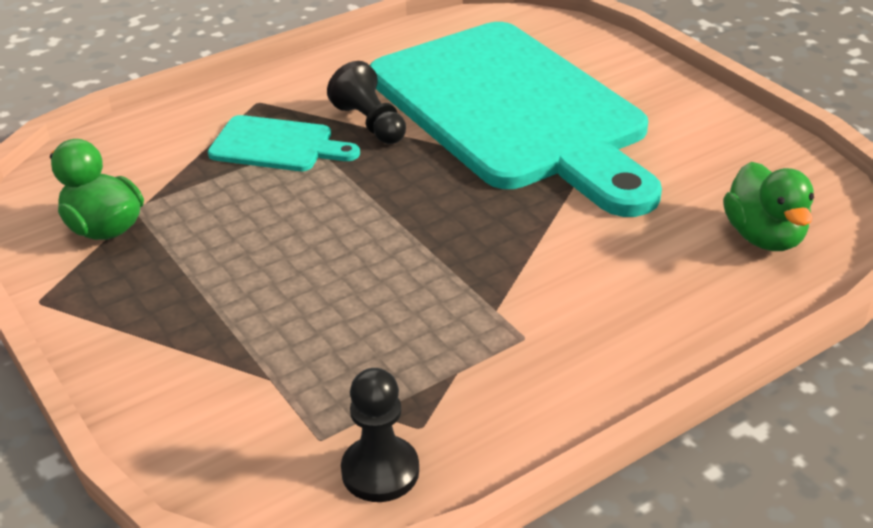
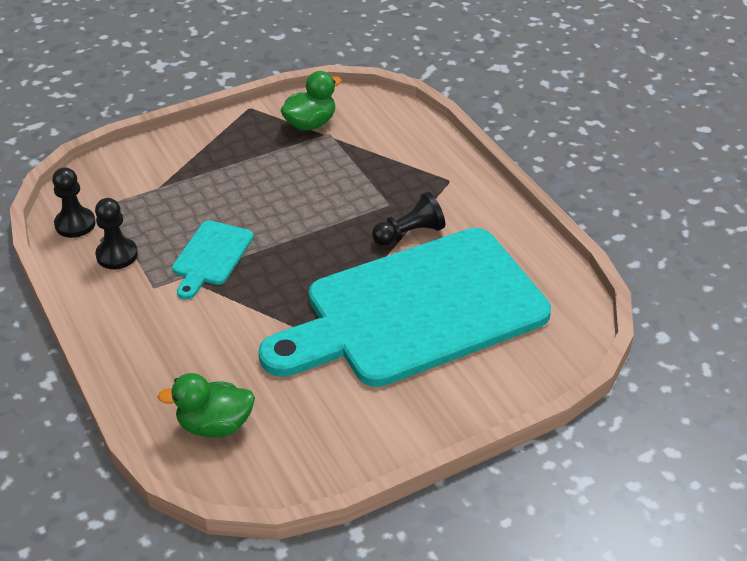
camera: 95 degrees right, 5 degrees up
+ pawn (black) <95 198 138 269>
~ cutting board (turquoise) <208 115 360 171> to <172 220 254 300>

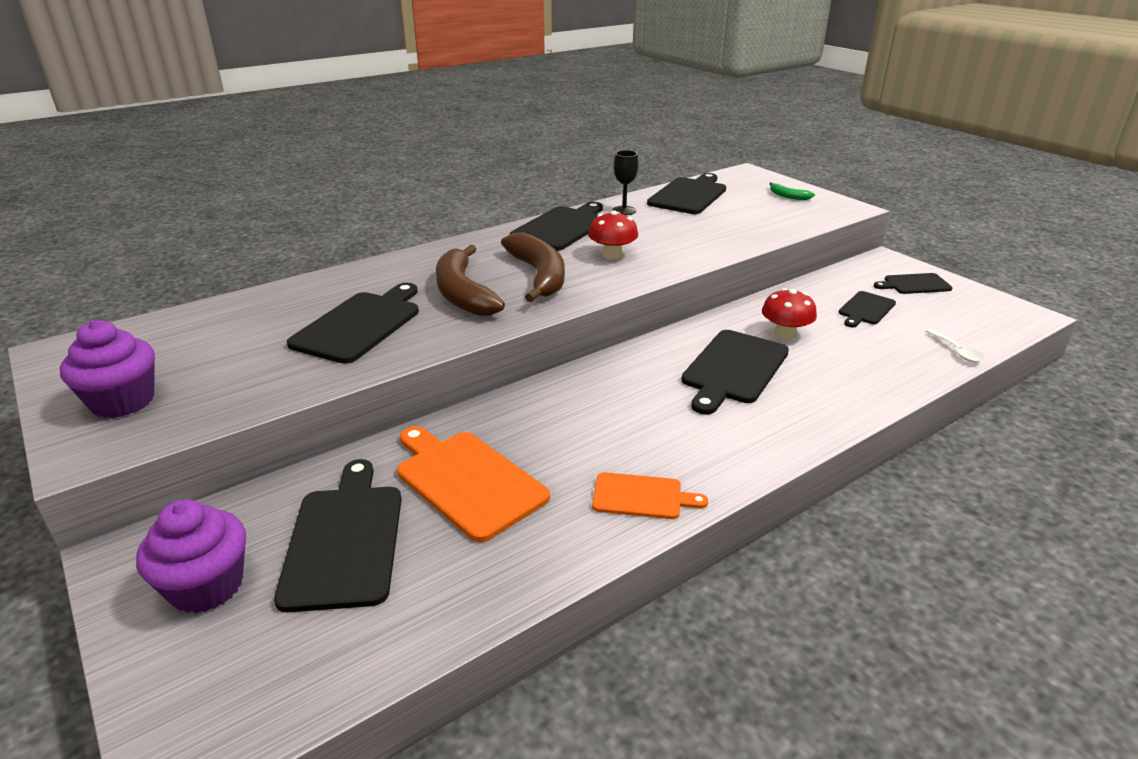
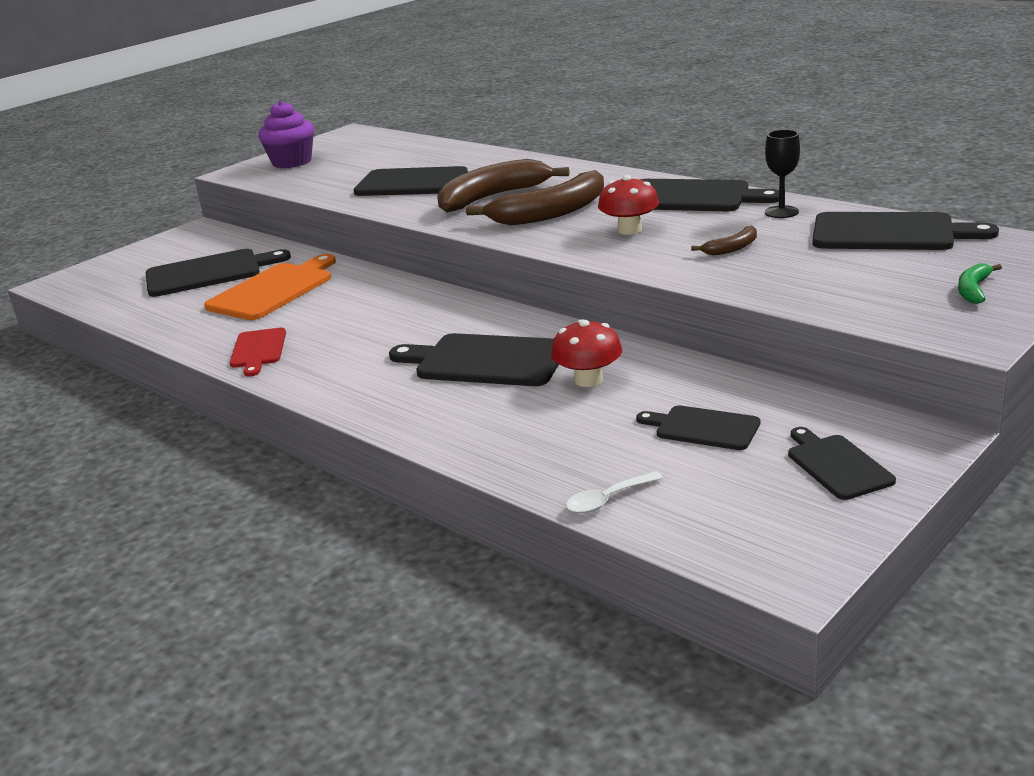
camera: 80 degrees right, 5 degrees down
~ cutting board (orange) <592 472 708 519> to cutting board (red) <230 328 286 376>
+ banana (brown) <691 226 757 255>
- cupcake (purple) <136 499 246 613>

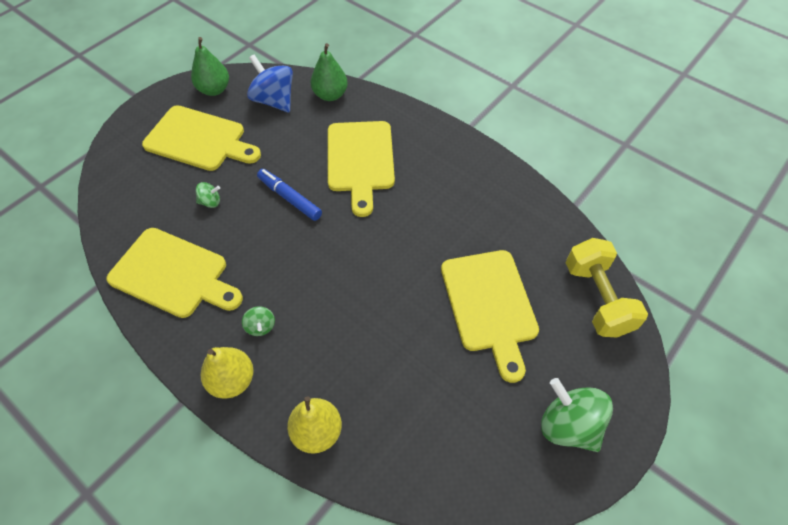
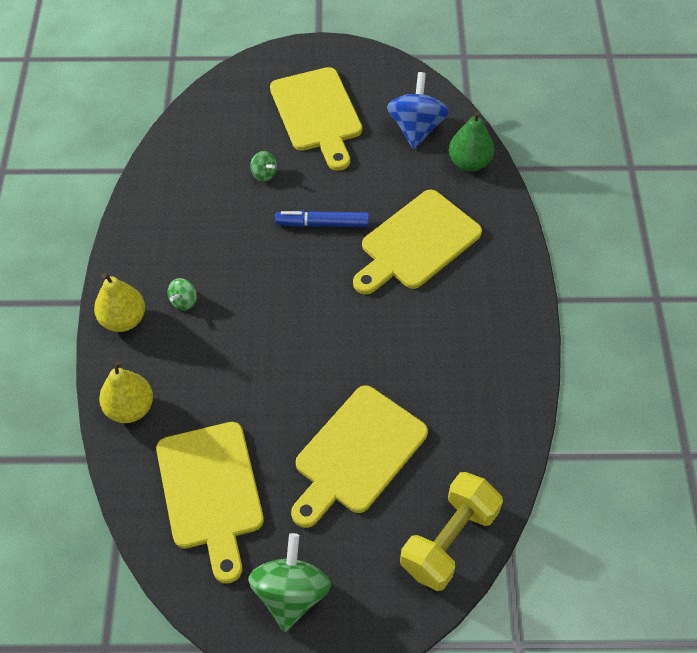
camera: 50 degrees right, 0 degrees up
~ cutting board (yellow) <106 228 243 318> to <156 422 264 584>
~ marker (blue) <257 169 322 221> = <275 211 369 227> 90 degrees counterclockwise
- pear (green) <191 37 229 96>

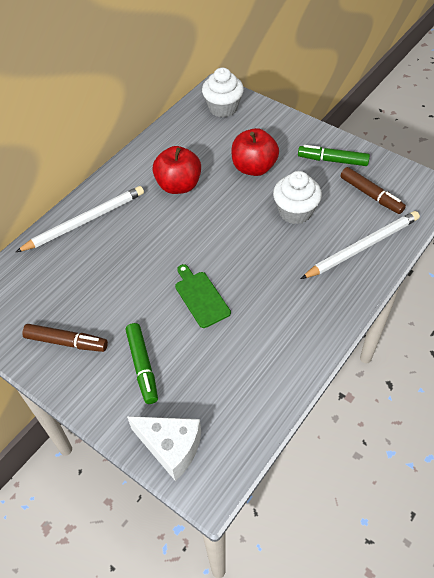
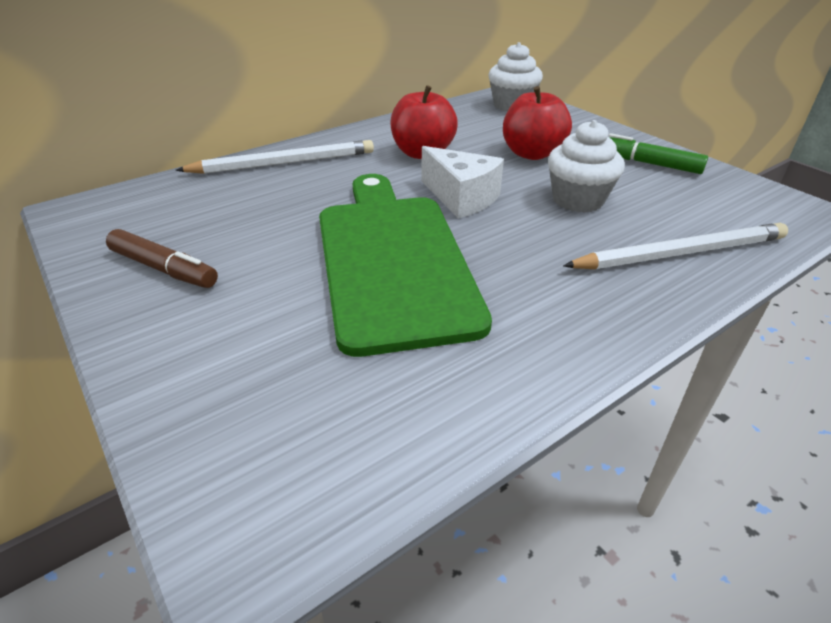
camera: 15 degrees right, 15 degrees down
~ cutting board (green) <175 264 231 328> = <319 174 492 357> x2.37
~ cheese (white) <127 416 201 481> to <421 146 504 218>
- marker (green) <126 323 158 404>
- marker (brown) <341 167 406 214>

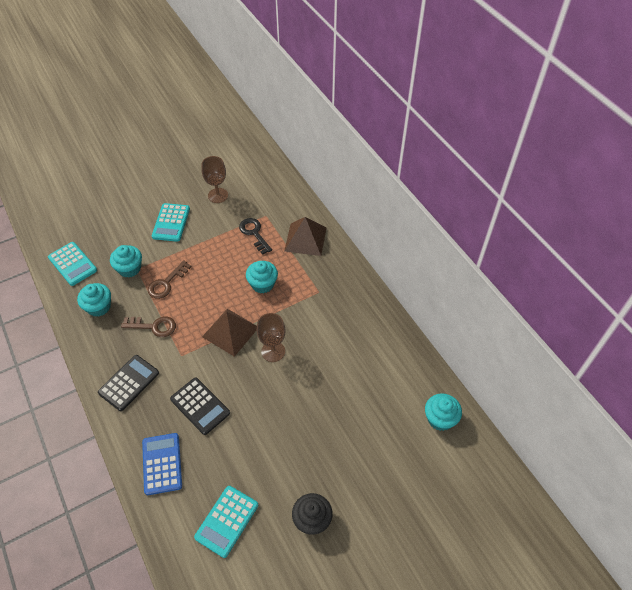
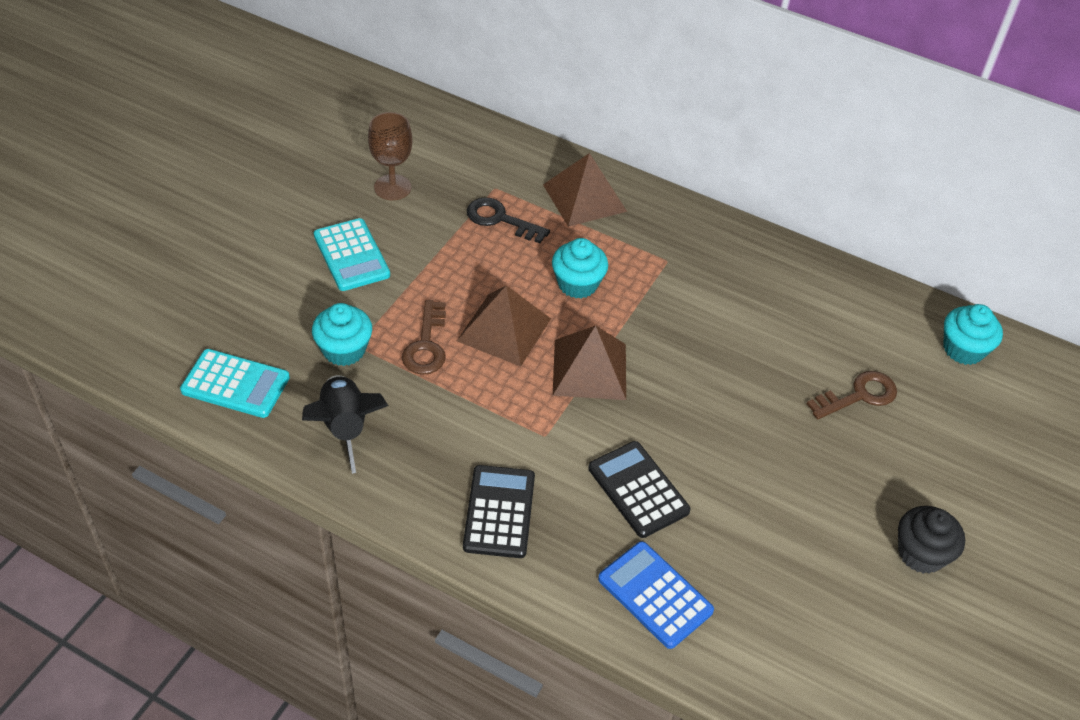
camera: 35 degrees left, 5 degrees down
~ cupcake (turquoise) <77 283 111 317> to rocket (black) <302 375 388 474>
+ pyramid (brown) <457 285 551 367>
~ calculator (black) <170 378 230 435> = <588 441 691 538> 135 degrees counterclockwise
~ key (brown) <121 316 176 337> to <807 371 897 419>
- calculator (turquoise) <194 486 258 558>
- goblet (brown) <257 313 286 362>

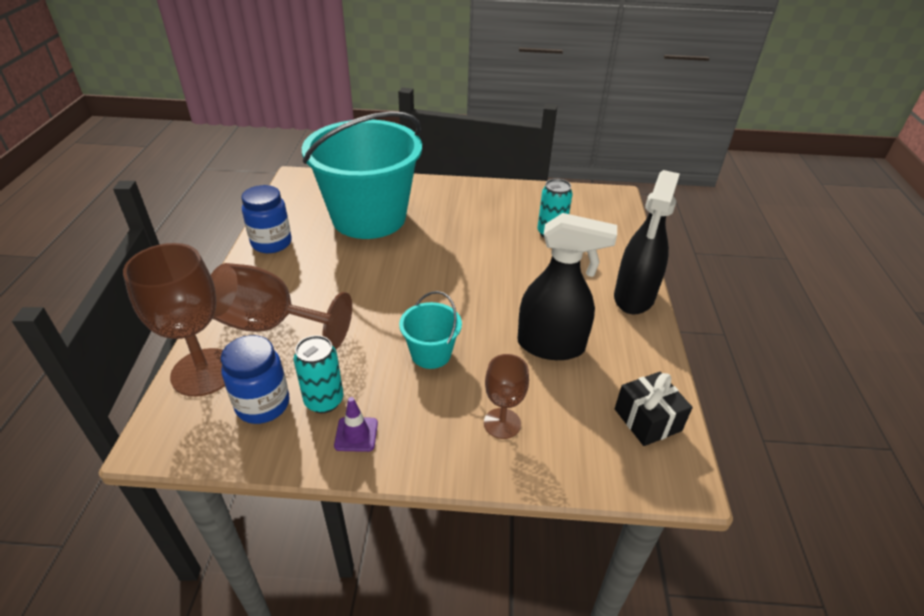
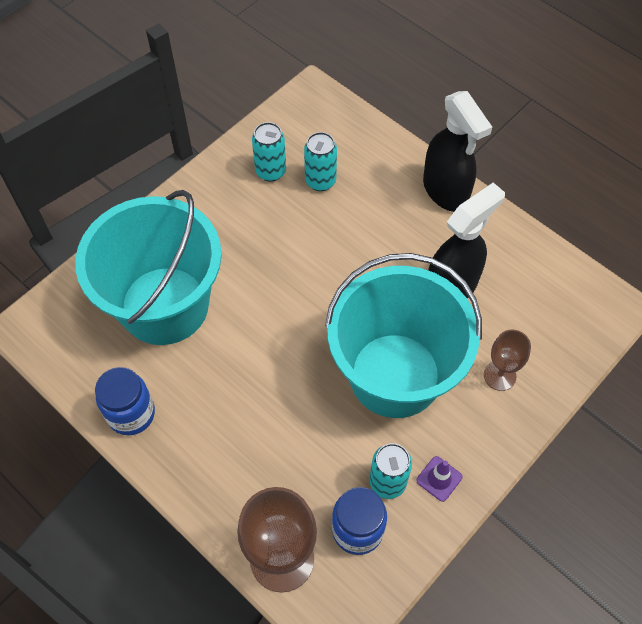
camera: 50 degrees left, 20 degrees up
+ can (turquoise) <252 122 286 182>
~ bucket (turquoise) <399 291 462 369> = <325 253 482 418> x2.37
- goblet (brown) <211 263 352 349>
- gift (black) <615 372 693 446>

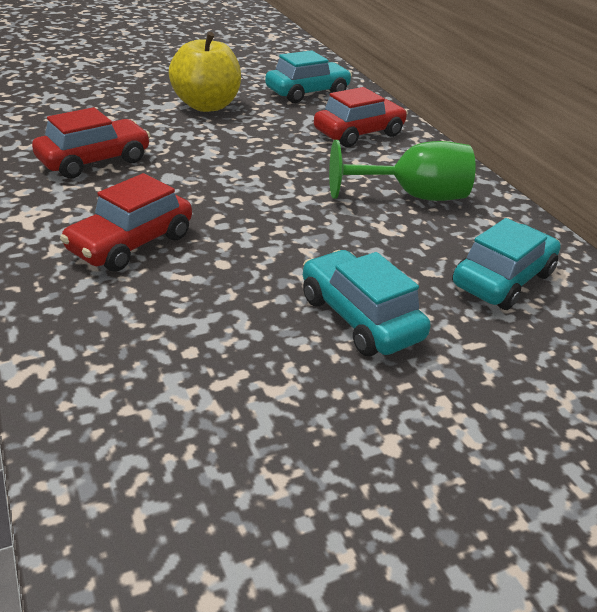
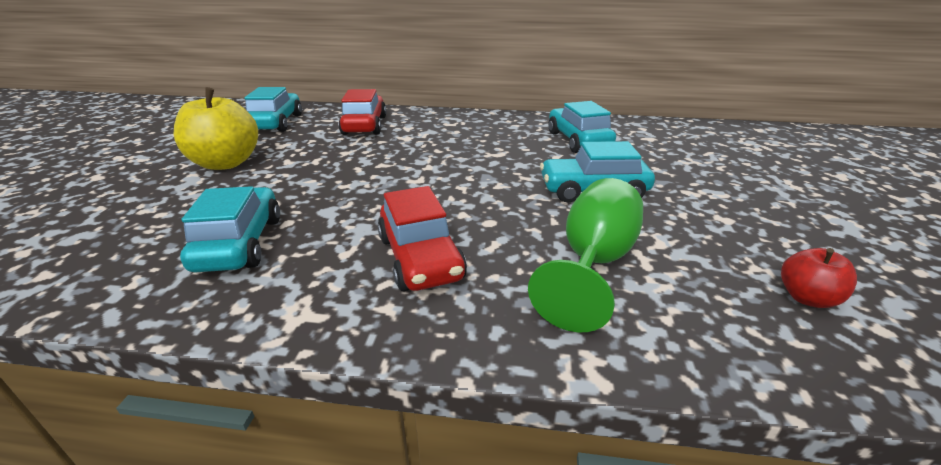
camera: 55 degrees left, 5 degrees down
~ car (red) <32 107 151 178> to car (turquoise) <180 186 280 272>
~ goblet (green) <329 140 476 201> to <528 178 643 332>
+ apple (red) <781 248 857 308>

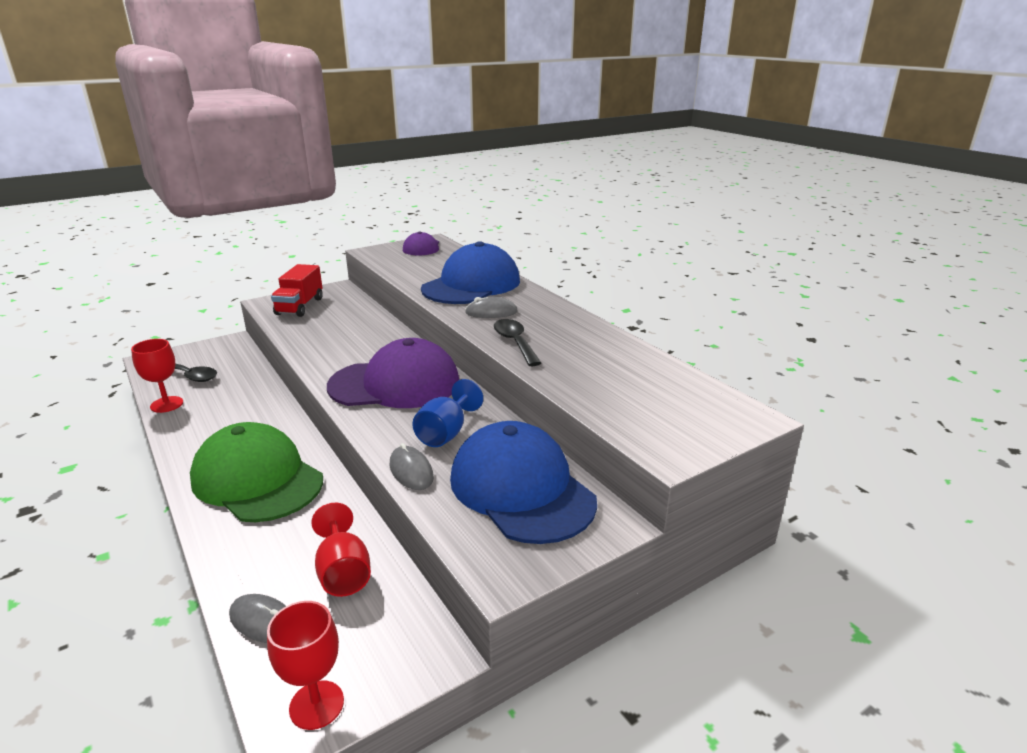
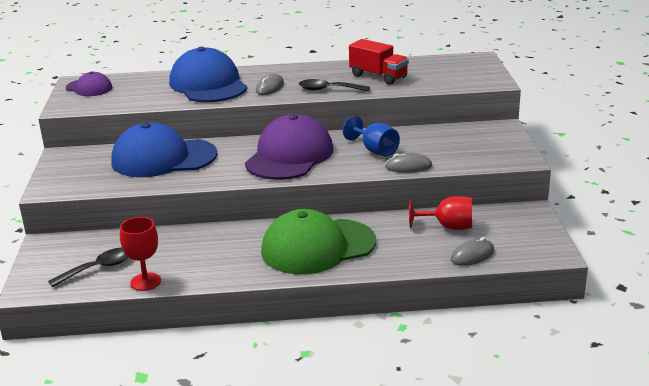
camera: 60 degrees left, 0 degrees up
~ cap (blue) <450 421 597 544> to <112 122 217 177>
~ truck (red) <271 264 323 317> to <349 39 409 85>
- goblet (red) <267 601 344 730>

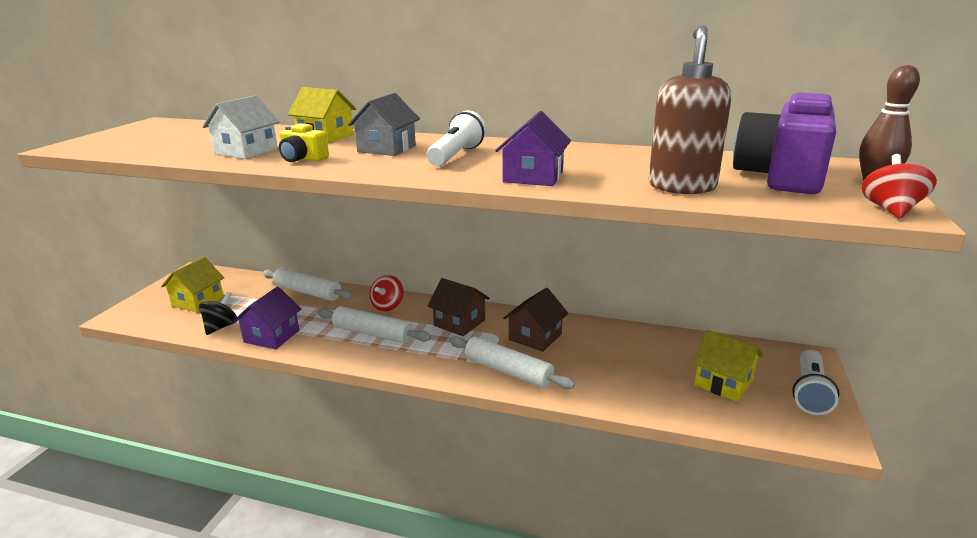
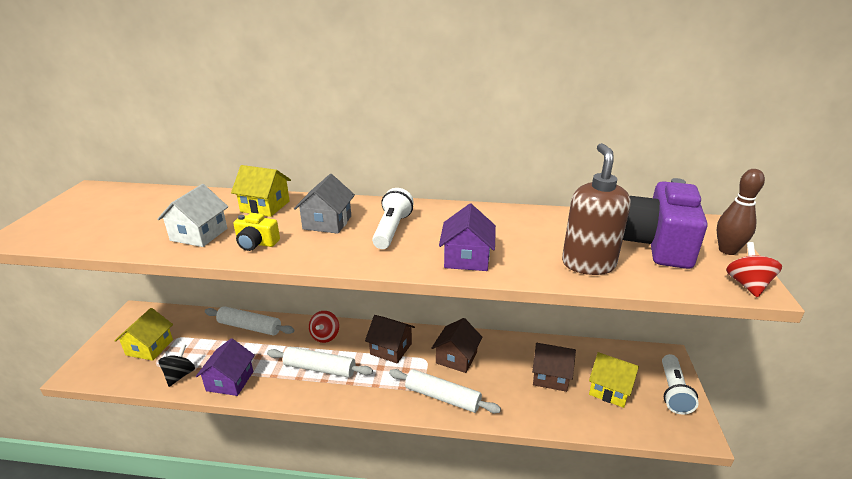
camera: 10 degrees left, 5 degrees up
+ house (brown) <532 343 576 392>

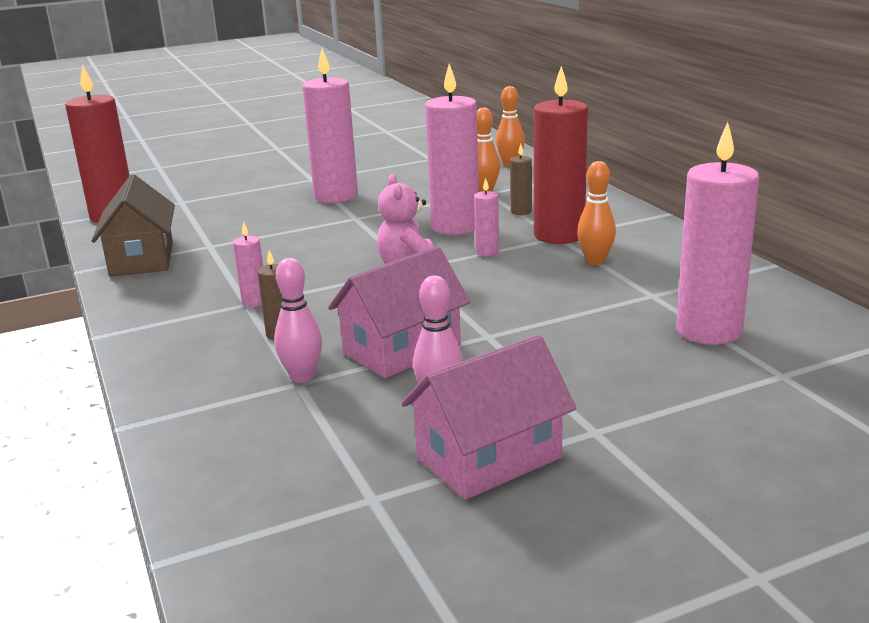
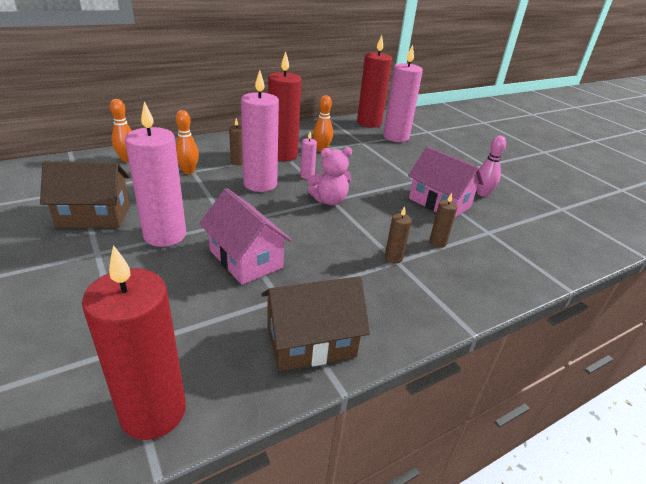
camera: 100 degrees left, 10 degrees up
+ house (brown) <40 161 130 228>
~ house (pink) <401 335 576 500> to <199 188 292 285>
+ candle (red) <357 35 392 128>
~ candle (pink) <233 222 263 307> to candle (brown) <385 206 412 264>
- bowling pin (pink) <274 258 322 383>

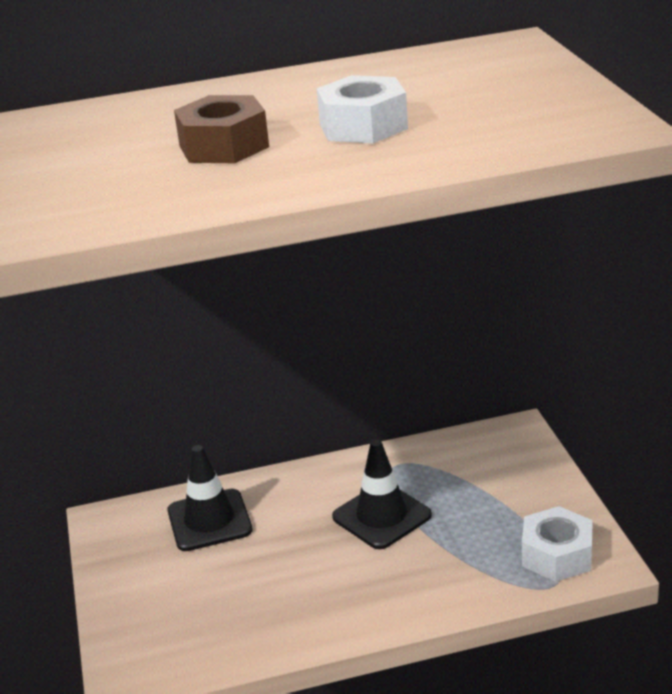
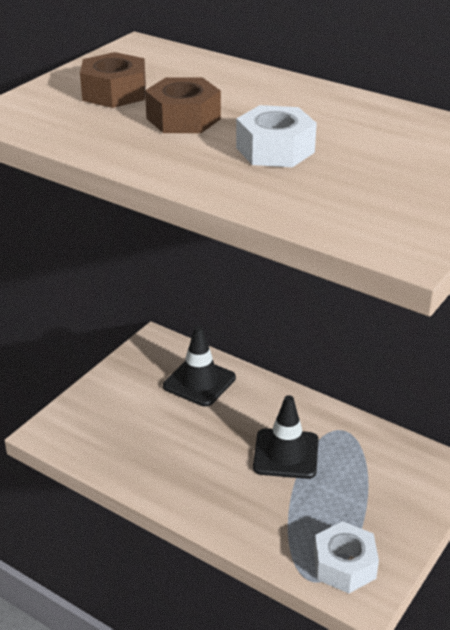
camera: 45 degrees right, 5 degrees up
+ nut (brown) <80 52 146 108>

